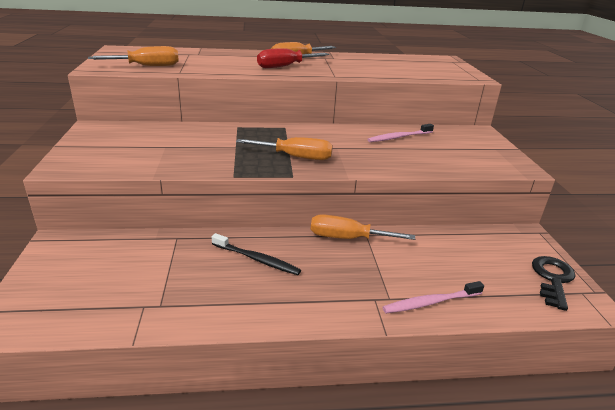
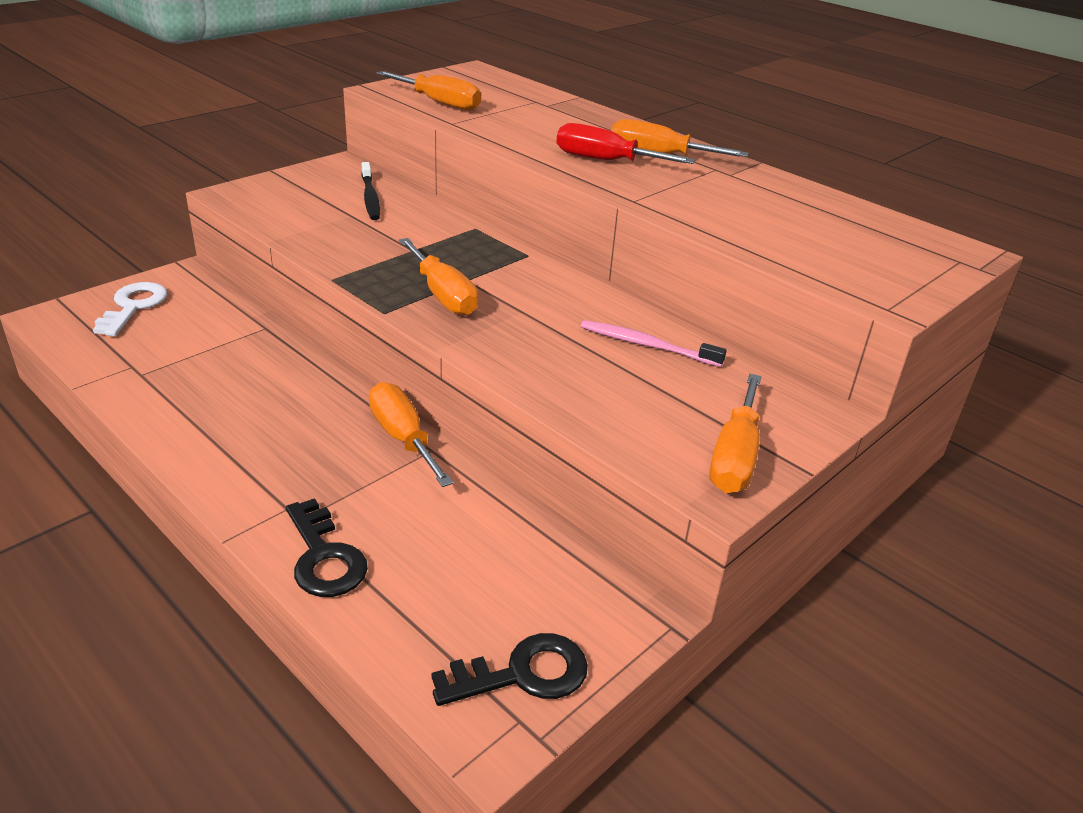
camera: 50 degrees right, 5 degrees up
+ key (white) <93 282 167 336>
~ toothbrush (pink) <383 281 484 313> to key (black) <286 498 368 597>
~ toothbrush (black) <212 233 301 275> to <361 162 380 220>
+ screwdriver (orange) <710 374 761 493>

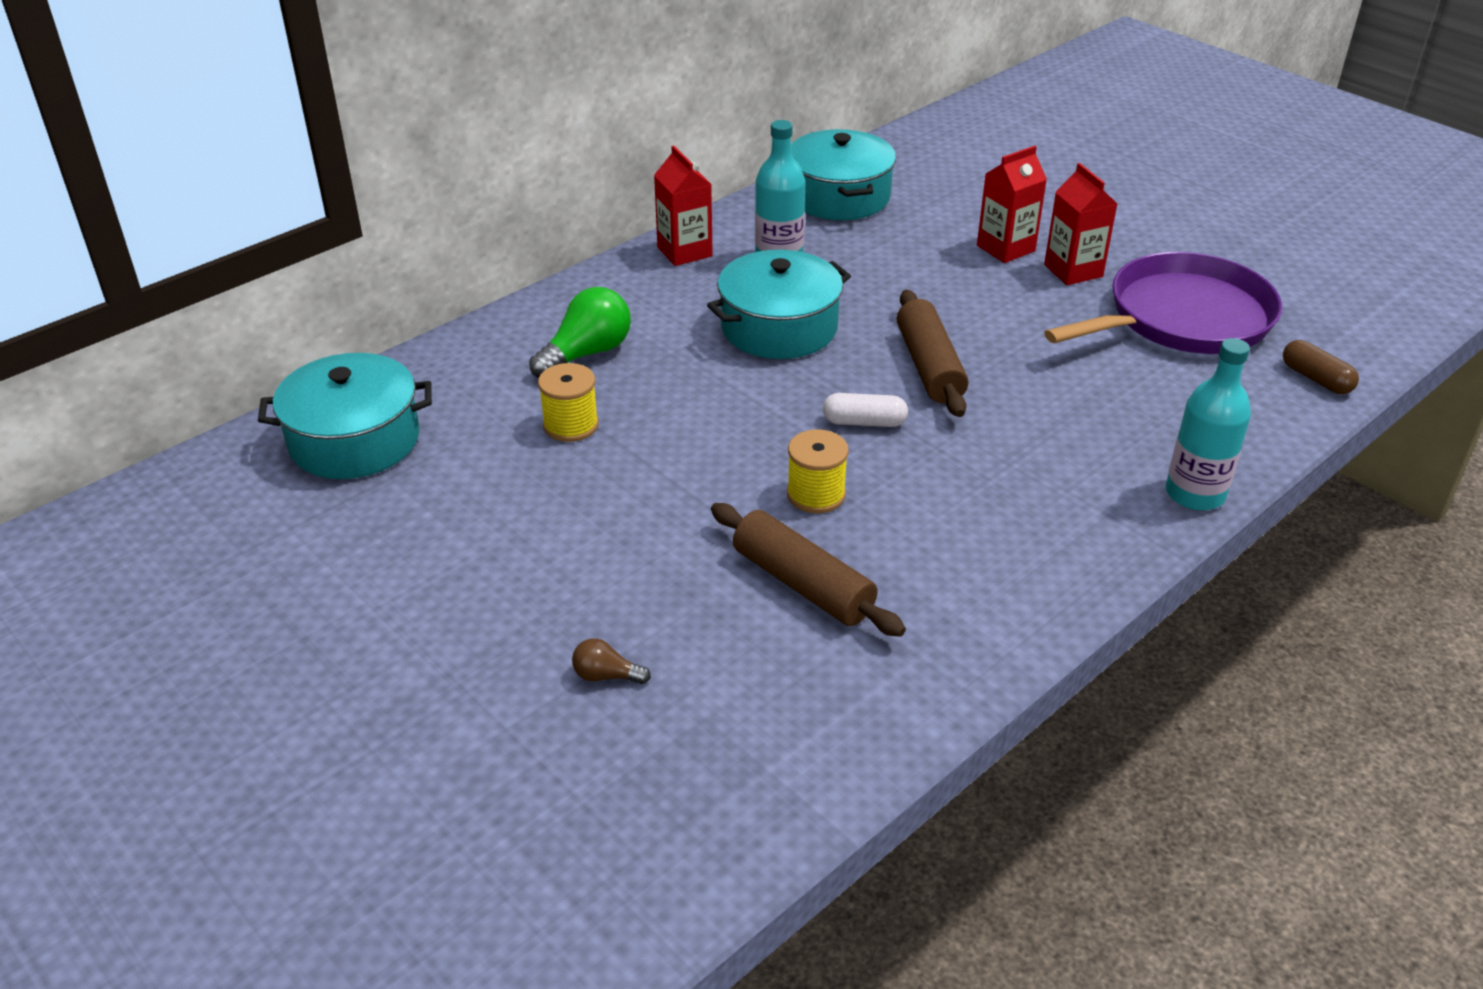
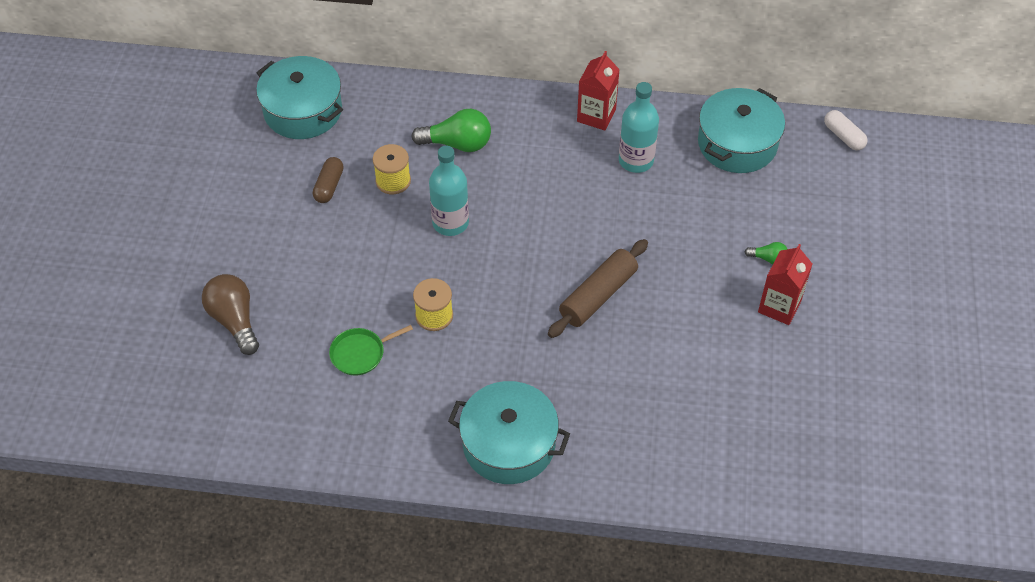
camera: 50 degrees right, 15 degrees up
~ light bulb (brown) <572 638 651 684> = <202 274 259 355> x1.97
~ capsule (brown) <1283 340 1359 394> to <313 157 344 203>
~ rolling pin (brown) <711 503 906 637> to pan (green) <329 325 413 375>
~ bottle (turquoise) <1165 338 1251 510> to <429 146 469 236>
~ pot (turquoise) <707 250 851 359> to <448 381 570 484>
~ carton (red) <977 146 1047 263> to light bulb (green) <745 242 787 264>
~ capsule (white) <823 393 908 427> to <824 110 868 151>
- pan (purple) <1044 252 1282 354>

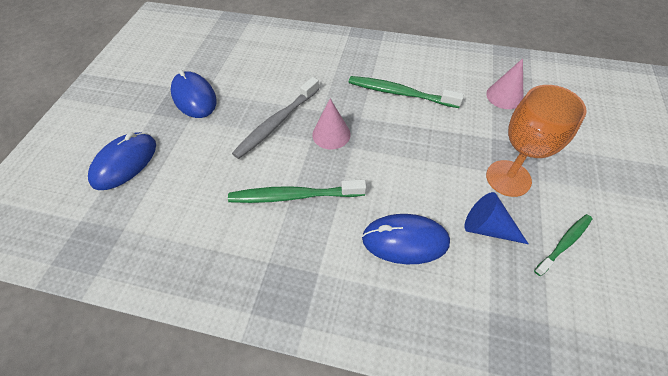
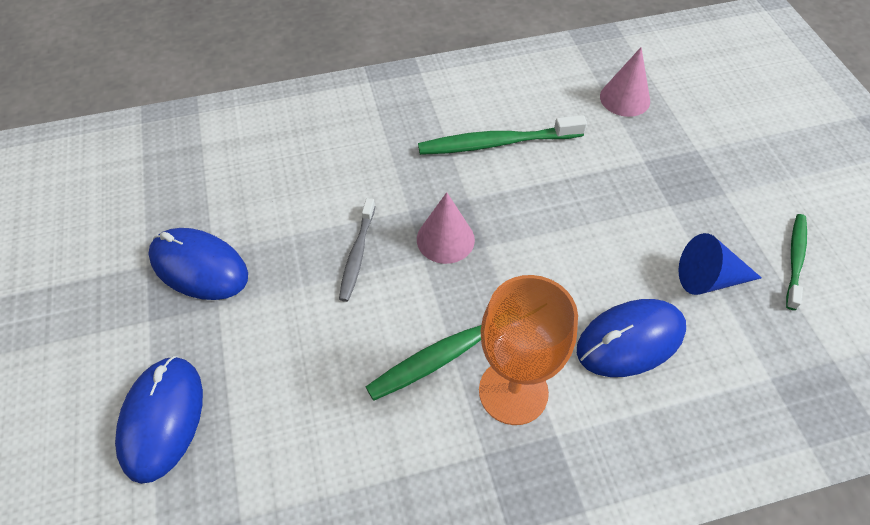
camera: 30 degrees left, 0 degrees up
~ toothbrush (grey) <232 77 319 159> = <339 198 375 302> x0.63
~ goblet (orange) <486 85 587 197> to <479 275 578 425>

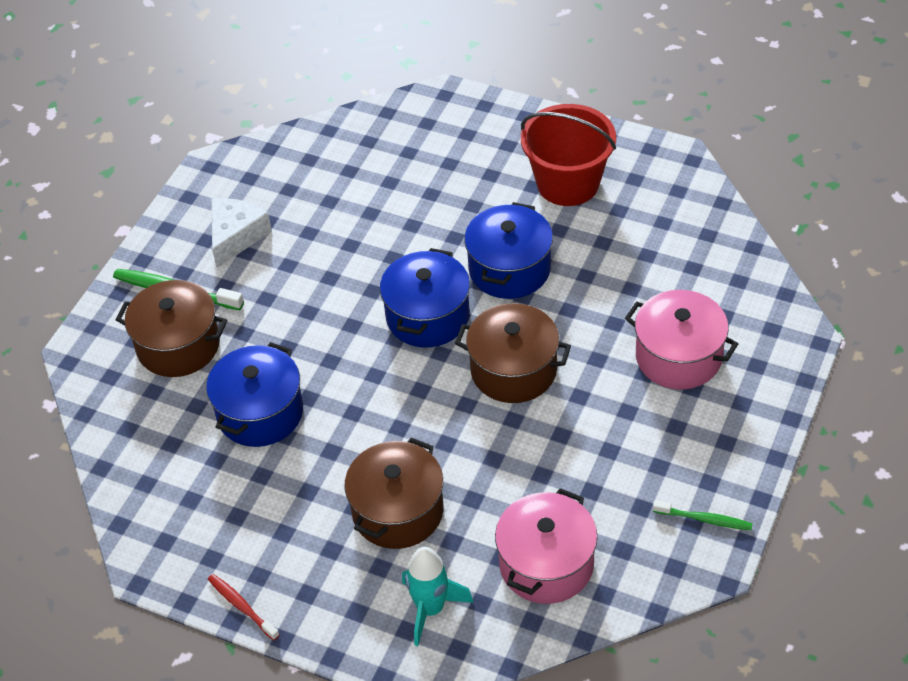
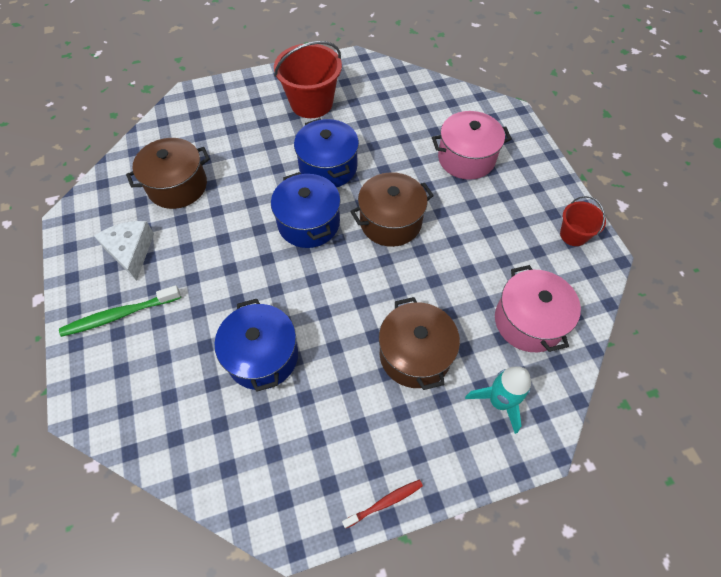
camera: 45 degrees left, 10 degrees up
~ pot (brown) <116 280 227 377> to <126 138 210 209>
~ toothbrush (red) <208 574 279 640> = <342 479 423 529> 150 degrees clockwise
~ toothbrush (green) <653 500 753 530> to bucket (red) <560 196 606 246>

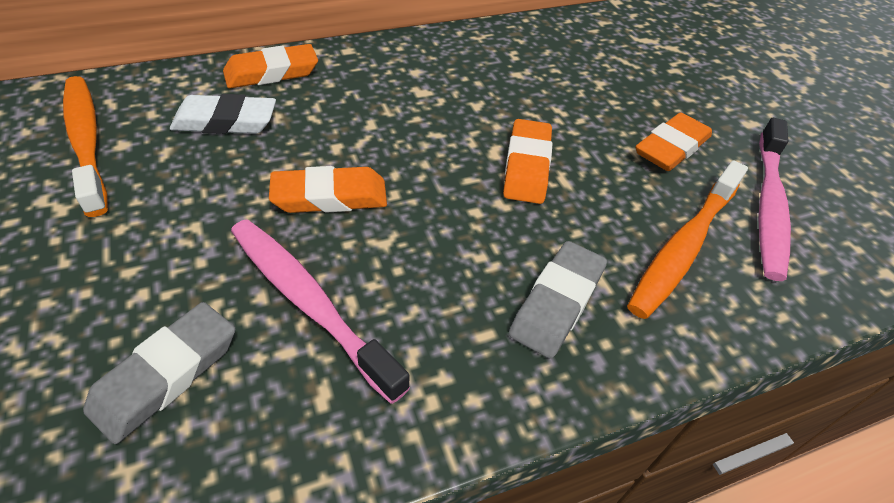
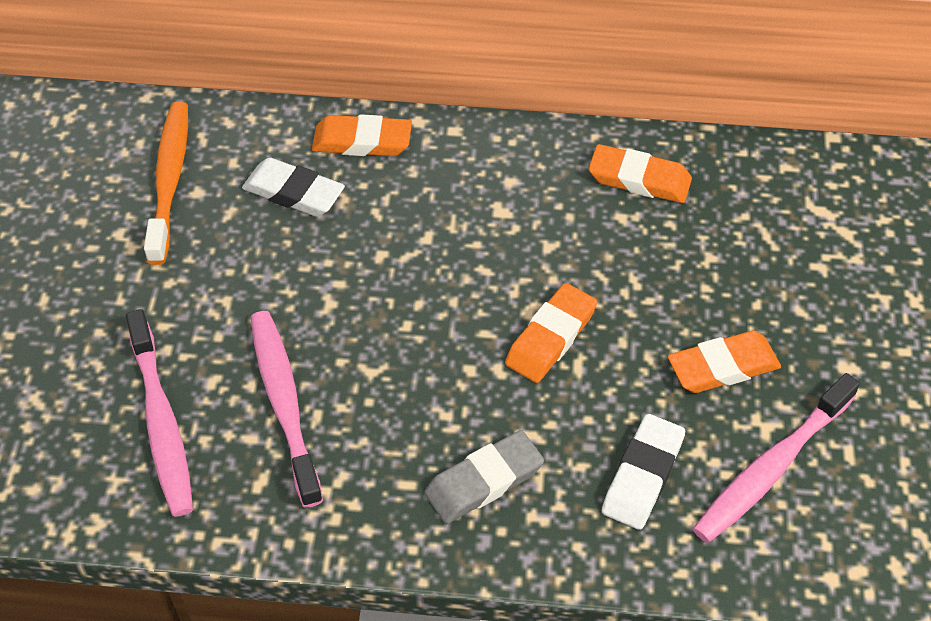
camera: 30 degrees right, 5 degrees up
~ eraser (grey) <83 302 235 444> to toothbrush (pink) <126 309 193 517>
~ eraser (orange) <269 166 387 213> to <589 144 692 203>
~ toothbrush (orange) <627 160 748 319> to eraser (white) <602 414 685 530>

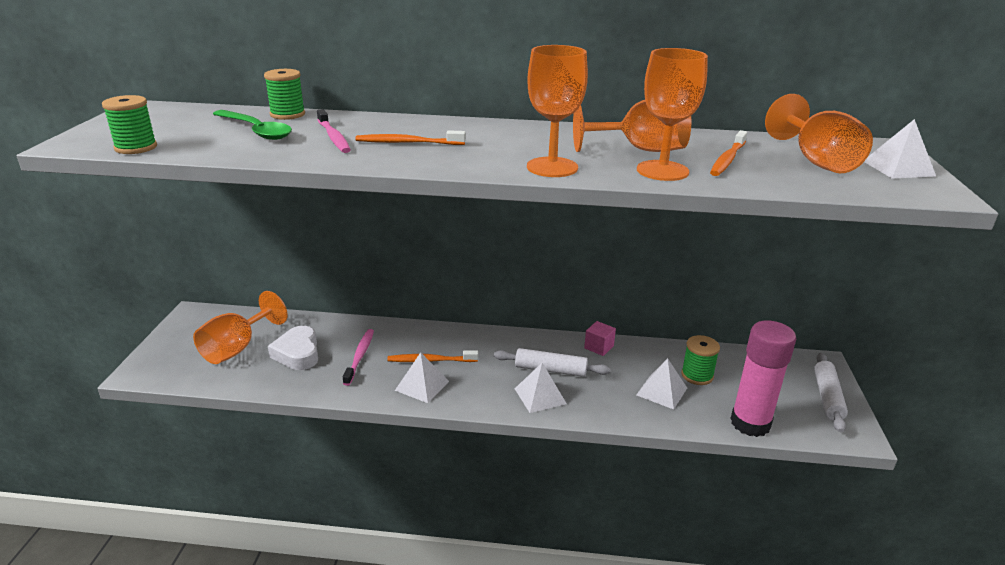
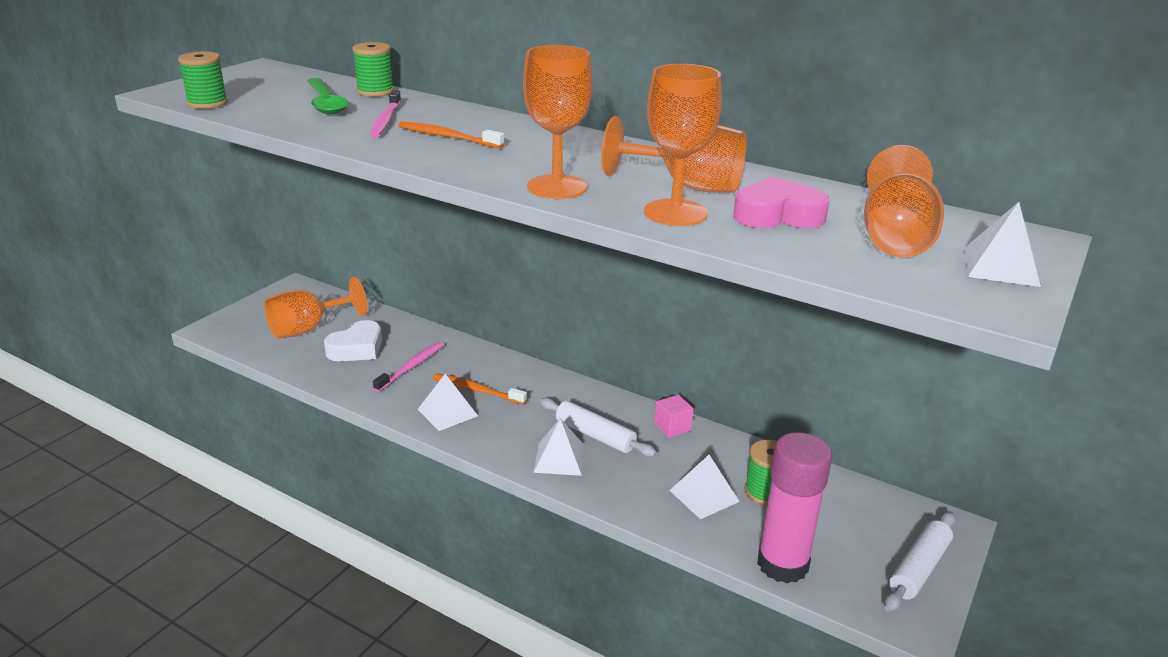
camera: 25 degrees right, 0 degrees up
~ heart (white) <268 326 318 370> = <324 320 382 361> 150 degrees counterclockwise
~ toothbrush (orange) <710 130 747 176> to heart (pink) <733 177 830 228>

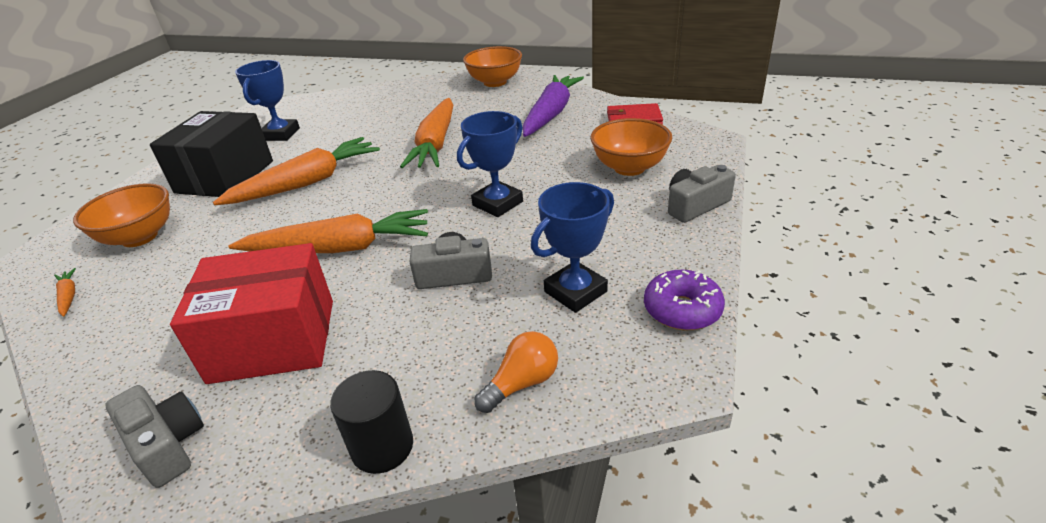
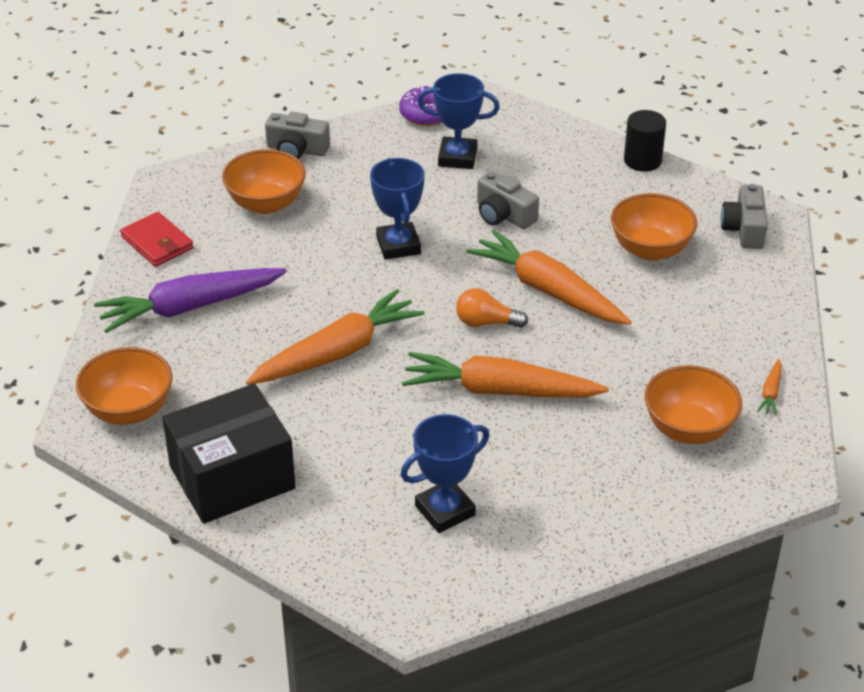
camera: 135 degrees left, 5 degrees up
~ box (black) <150 111 273 197> to <162 383 296 524>
~ trophy (blue) <457 111 523 217> = <370 158 425 260> 75 degrees clockwise
~ light bulb (orange) <474 331 558 413> to <456 288 528 328>
~ box (red) <170 243 333 384> to bowl (orange) <611 193 697 261>

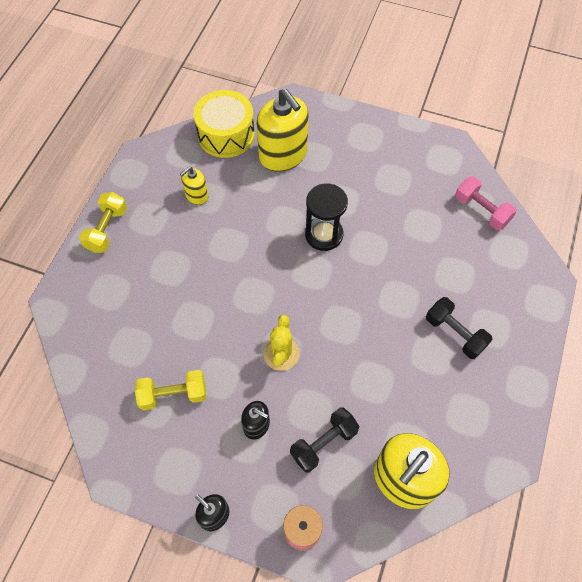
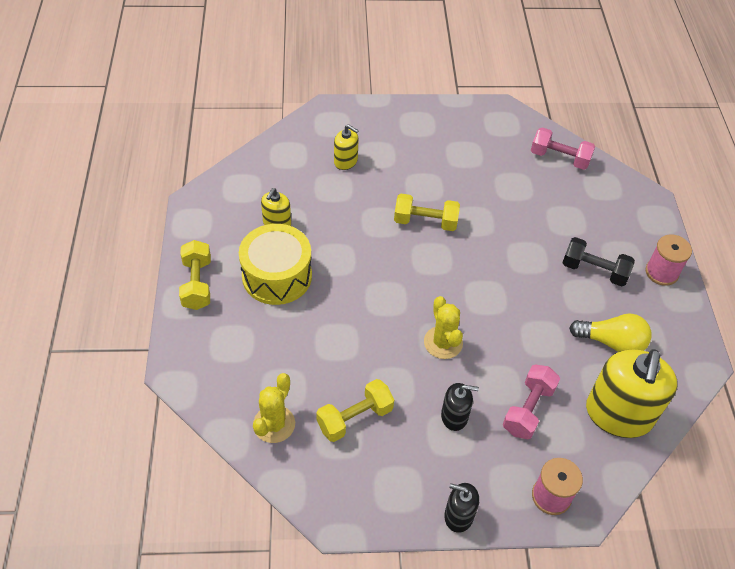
camera: 25 degrees left, 10 degrees down
~ drum (yellow) <194 90 255 158> to <239 224 312 305>
+ cactus (yellow) <253 373 295 443>
~ soap dispenser (yellow) <257 89 309 172> = <334 124 359 170> x0.50
~ hourglass (black) <305 183 348 251> to dumbbell (yellow) <394 194 460 231>
~ dumbbell (black) <290 407 360 473> to dumbbell (pink) <503 364 560 439>
+ light bulb (yellow) <569 313 652 352>
+ spool (pink) <646 235 692 286>

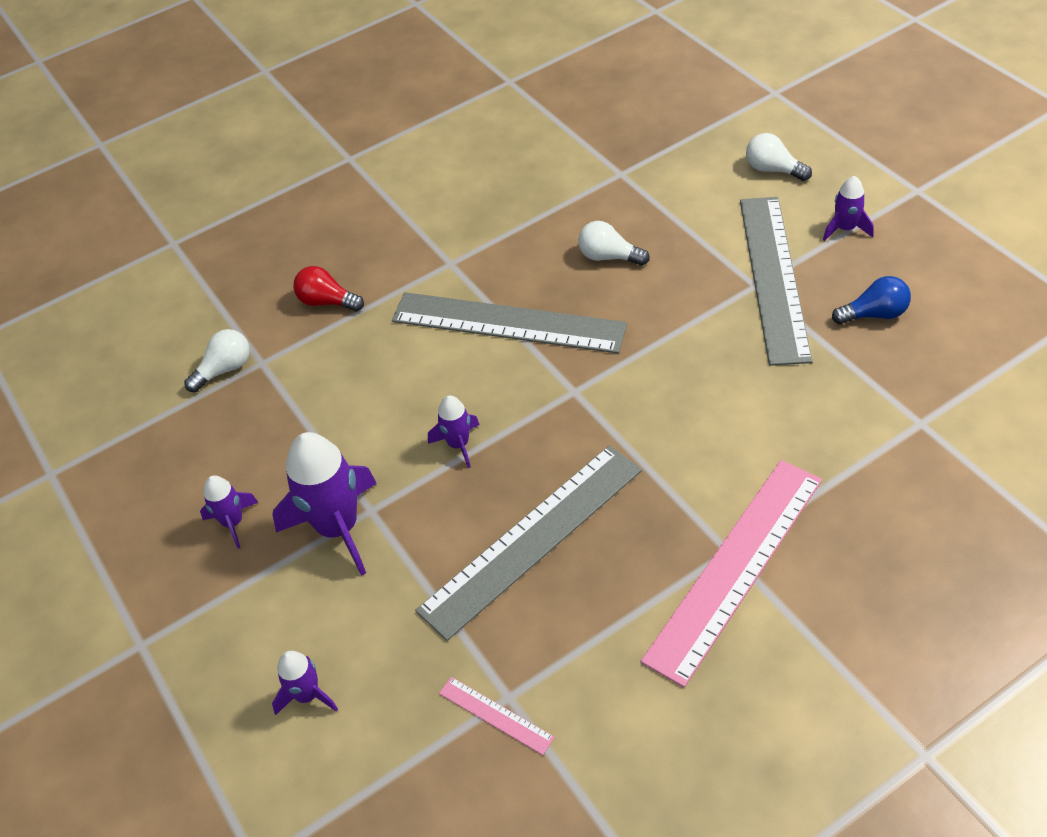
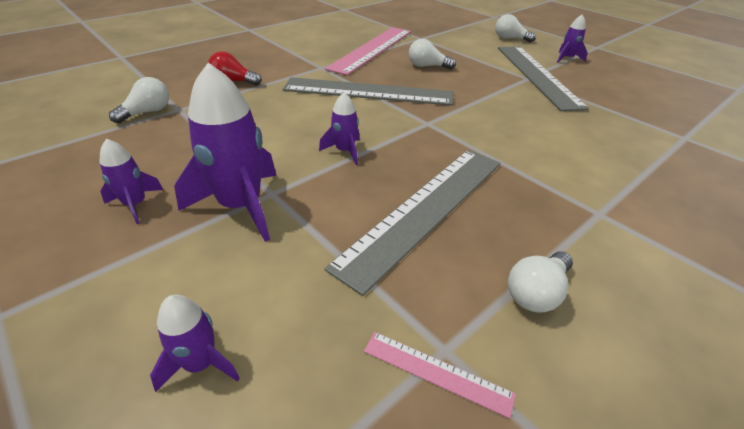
camera: 15 degrees left, 10 degrees down
~ ruler (pink) <641 460 822 687> to <325 27 411 76>
+ light bulb (white) <508 251 573 313>
- light bulb (blue) <832 276 911 325>

